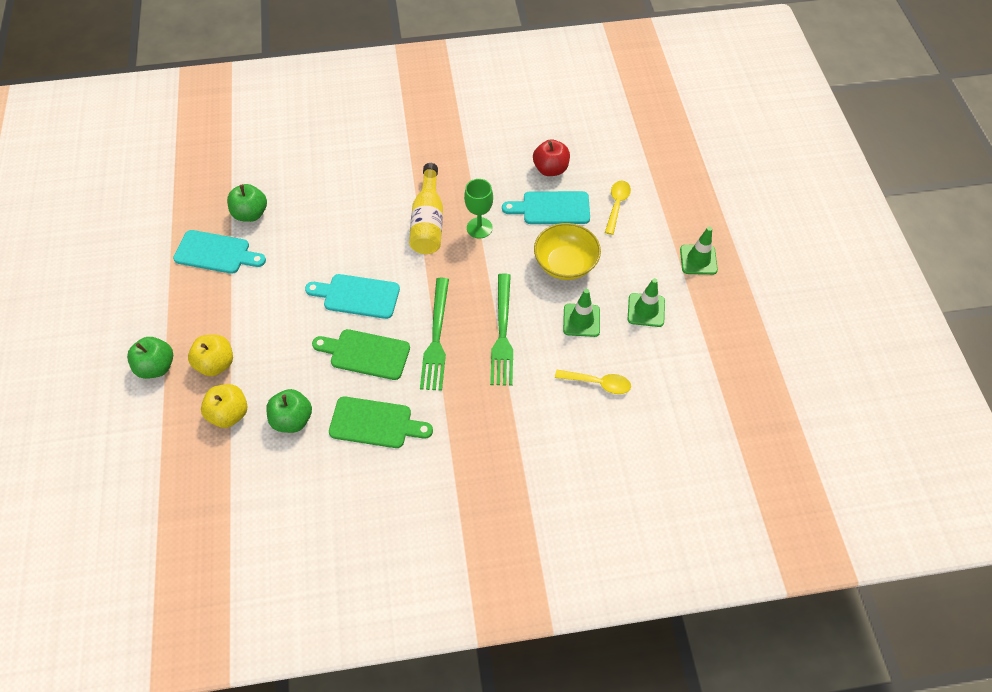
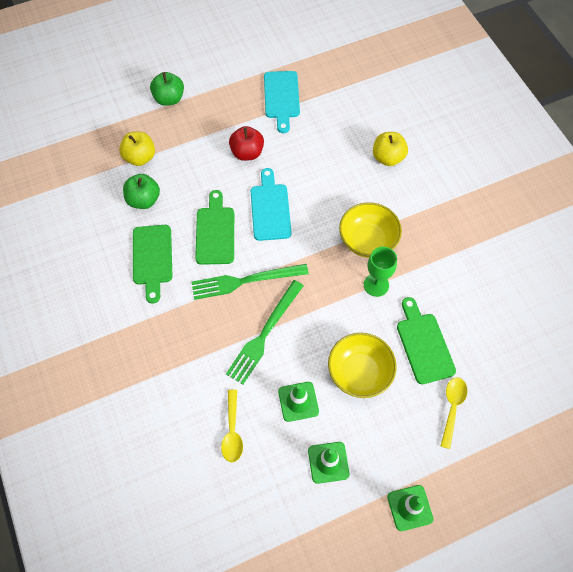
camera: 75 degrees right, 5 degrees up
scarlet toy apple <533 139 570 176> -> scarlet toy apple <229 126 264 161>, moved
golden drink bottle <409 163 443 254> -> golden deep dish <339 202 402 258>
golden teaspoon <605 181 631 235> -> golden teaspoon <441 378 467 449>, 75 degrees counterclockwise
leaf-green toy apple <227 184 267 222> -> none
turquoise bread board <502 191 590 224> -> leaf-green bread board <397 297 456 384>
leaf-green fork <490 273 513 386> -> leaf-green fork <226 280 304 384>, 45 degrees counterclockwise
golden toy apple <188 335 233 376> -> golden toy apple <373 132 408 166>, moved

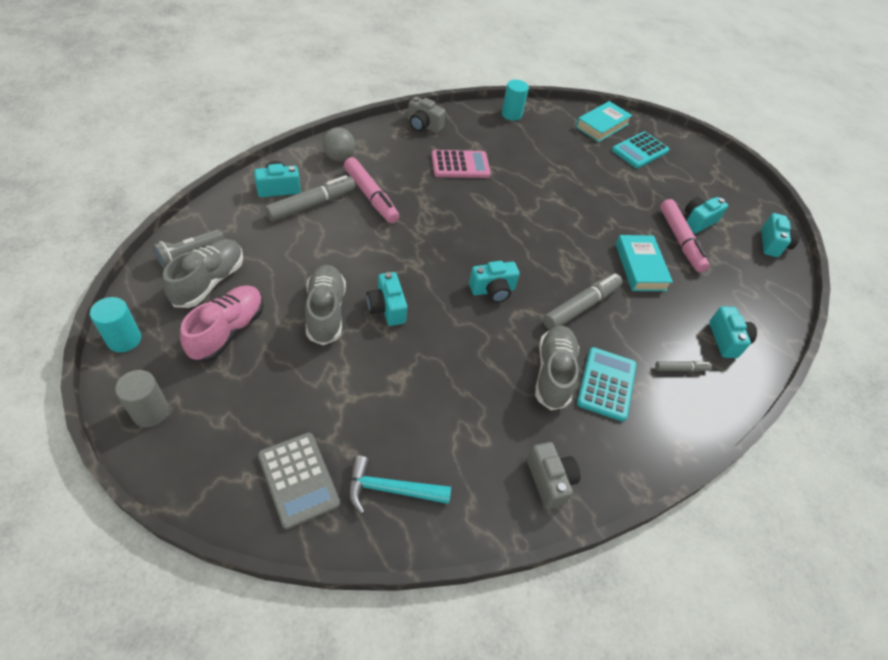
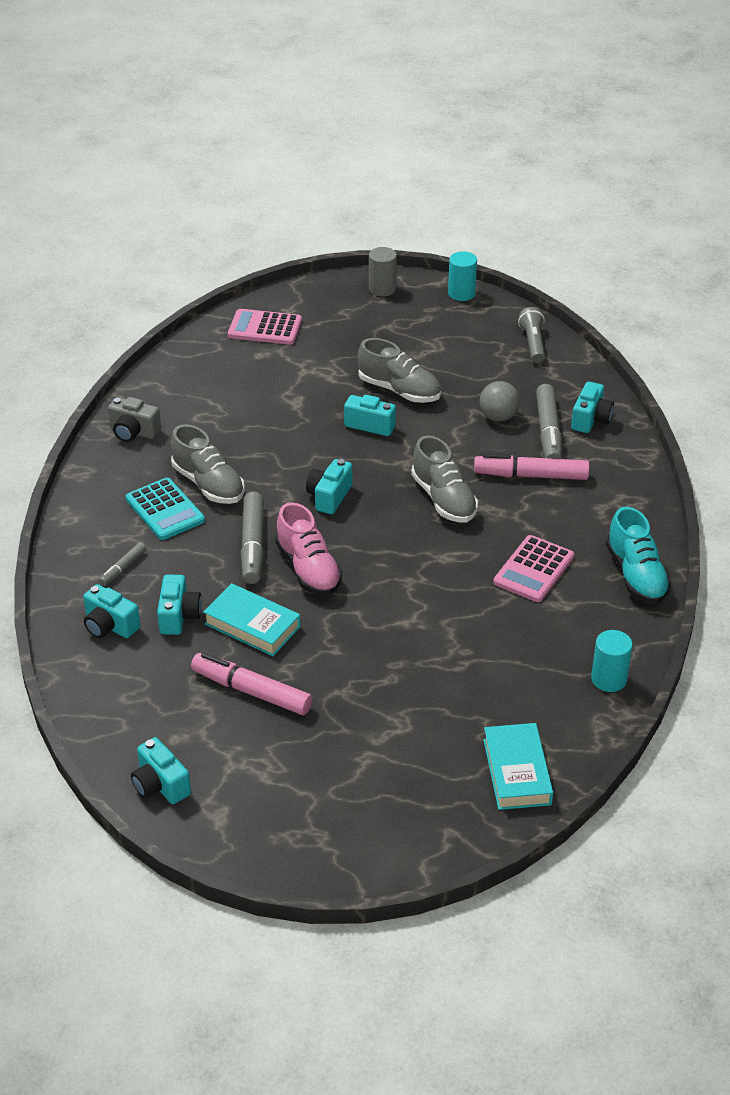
camera: 135 degrees right, 10 degrees down
ash-grey camera <408 97 446 133> -> turquoise shoe <606 507 671 604>
ash-grey sphere <322 127 355 161> -> ash-grey sphere <480 381 520 421>, moved
turquoise pocket calculator <612 132 669 168> -> none
turquoise camera <685 197 728 234> -> turquoise camera <157 574 202 635>, moved
ash-grey shoe <163 239 243 308> -> ash-grey shoe <411 435 478 522>, moved
rose-pink shoe <180 285 263 362> -> rose-pink shoe <275 502 342 595>, moved
ash-grey pocket calculator <258 432 340 529> -> rose-pink pocket calculator <228 309 302 345>
turquoise carpenter's hammer <348 456 451 514> -> none

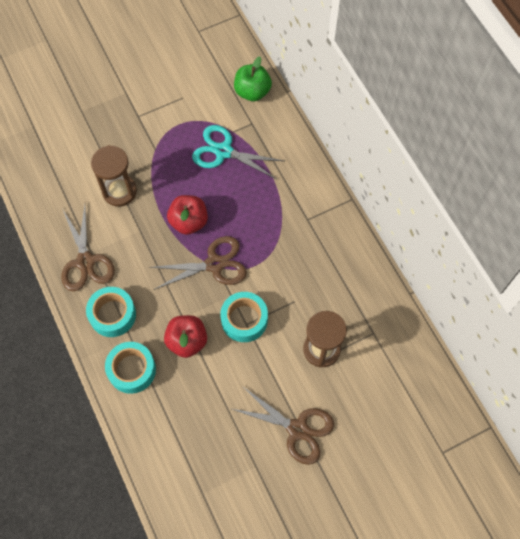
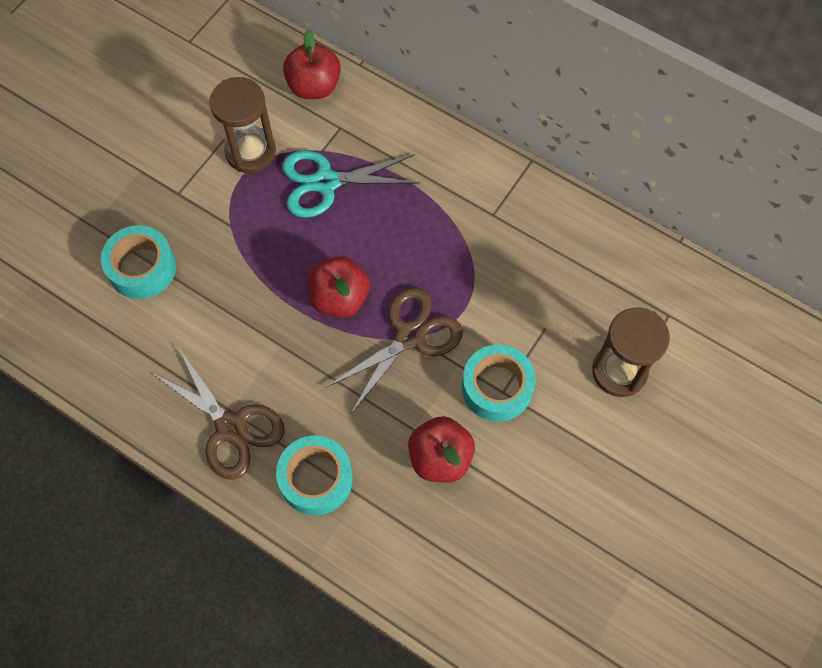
camera: 30 degrees left, 0 degrees up
leaf-green toy apple <234 57 272 101> -> scarlet toy apple <283 29 341 99>
russet hourglass <91 145 137 207> -> russet hourglass <210 77 276 173>, moved
turquoise tape <105 342 156 394> -> turquoise tape <101 225 176 299>, moved
russet shears <232 386 334 465> -> none

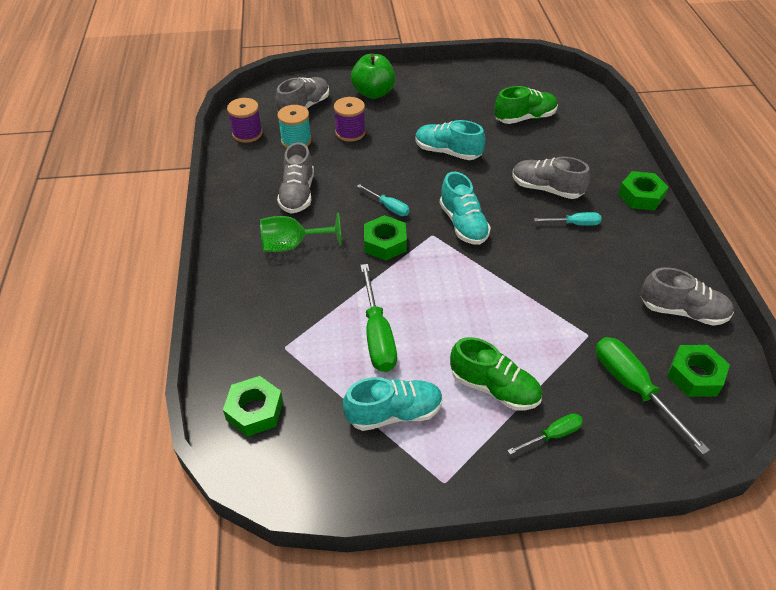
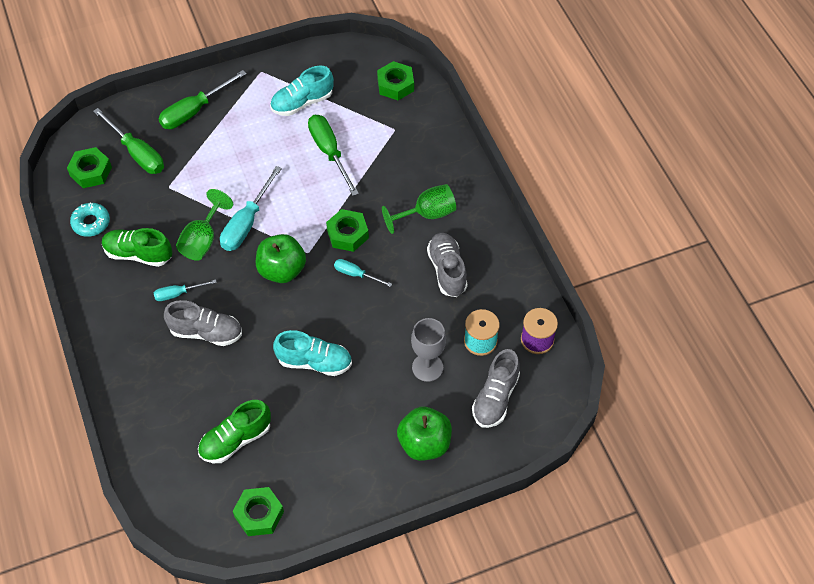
camera: 165 degrees right, 10 degrees up
royal purple reel of thread <334 97 366 142> -> ash-grey wine glass <411 318 446 382>
leaf-green nut <618 171 668 210> -> leaf-green nut <233 487 284 536>, moved
turquoise shoe <440 172 491 245> -> leaf-green toy apple <256 234 306 283>
ash-grey shoe <641 267 734 326> -> turquoise donut <70 203 110 237>
leaf-green shoe <450 337 542 411> -> leaf-green shoe <102 228 172 267>, moved
leaf-green flat screwdriver <507 413 583 455> -> leaf-green flat screwdriver <159 70 246 129>, x1.79
none -> turquoise flat screwdriver <220 166 282 251>
none -> leaf-green wine glass <176 189 233 261>

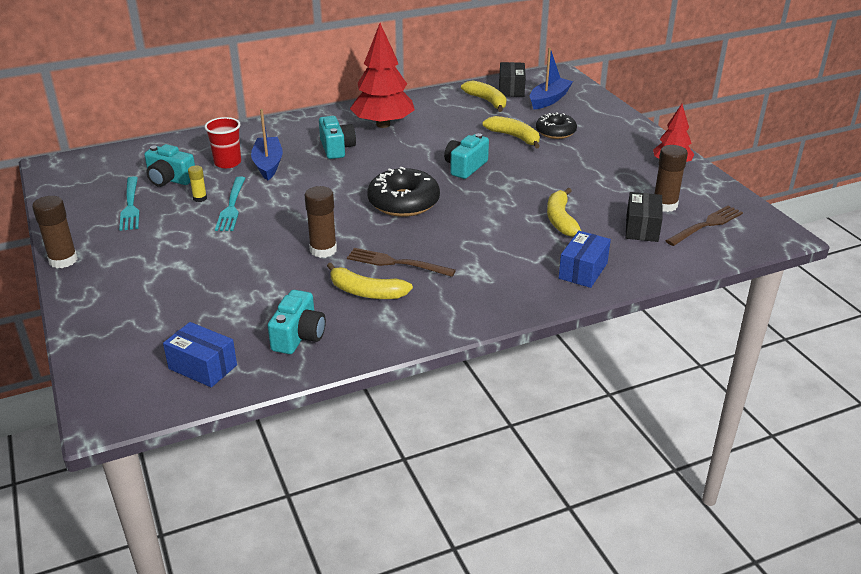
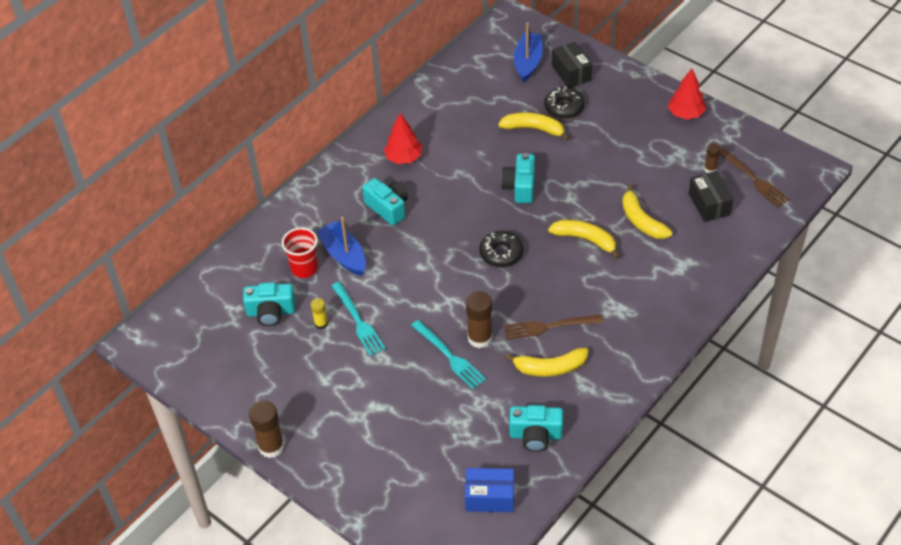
camera: 25 degrees left, 15 degrees up
scarlet tree <350 23 415 128> -> scarlet tree <384 113 422 164>, x0.59
black parcel <499 62 526 97> -> black parcel <552 42 592 88>, moved
golden banana <461 80 507 112> -> golden banana <548 220 620 259>, moved
russet glue <654 145 688 212> -> russet glue <704 143 720 173>, x0.56
black donut <367 167 440 217> -> black donut <479 231 523 267>, x0.64
turquoise fork <119 176 140 231> -> turquoise fork <411 320 486 389>, moved
russet fork <665 205 743 246> -> russet fork <719 148 790 207>, 120 degrees clockwise
blue parcel <559 231 611 288> -> none
turquoise camera <268 290 326 354> -> turquoise camera <509 405 563 452>, 105 degrees clockwise

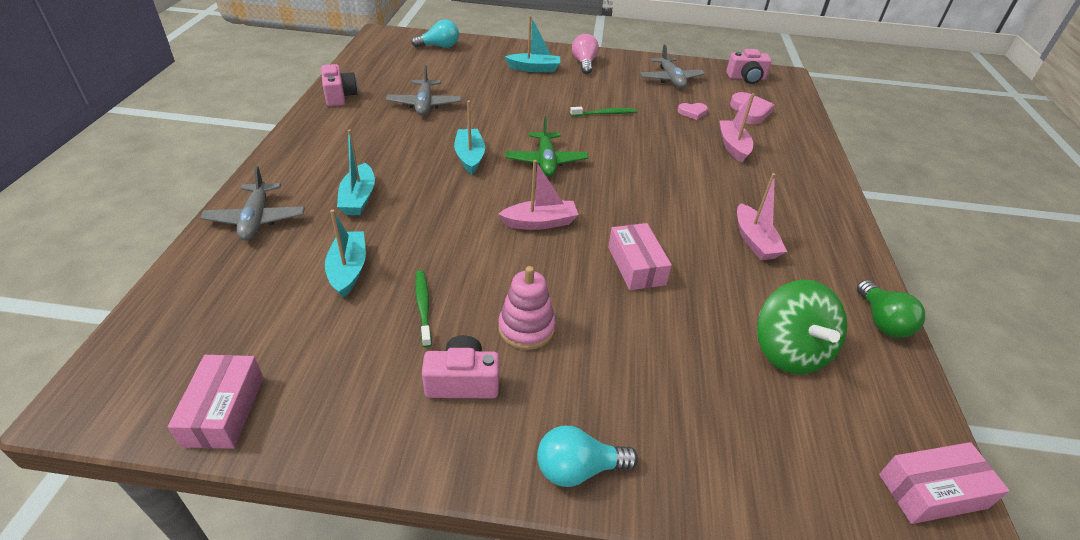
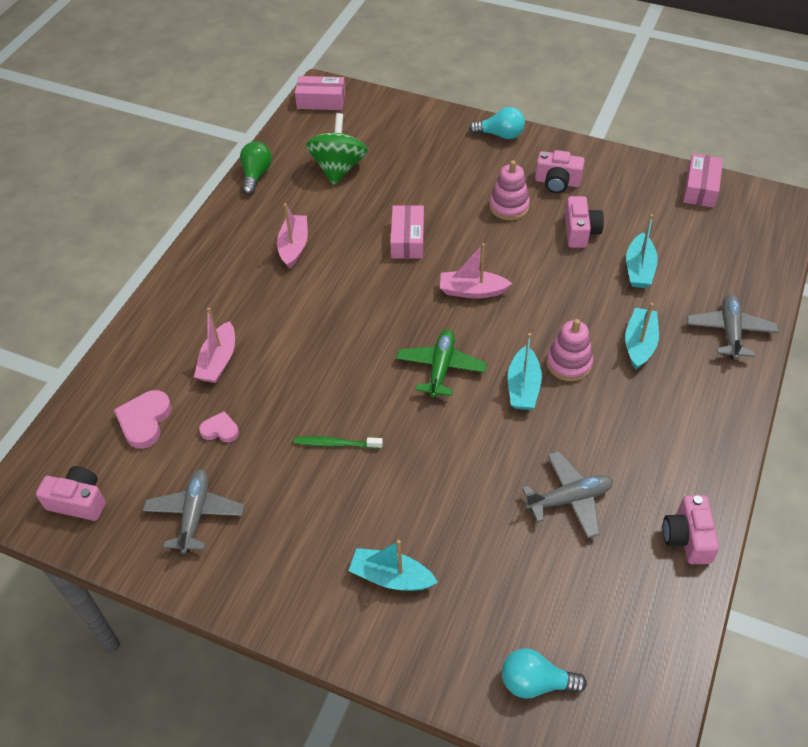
camera: 160 degrees left, 10 degrees up
rose-pink bulb <572 34 599 74> -> none
ash-grey plane <386 65 461 116> -> ash-grey plane <522 451 613 539>, 60 degrees clockwise
leaf-green toothbrush <415 270 432 348> -> rose-pink camera <565 196 604 248>
none -> rose-pink stacking toy <546 319 593 381>

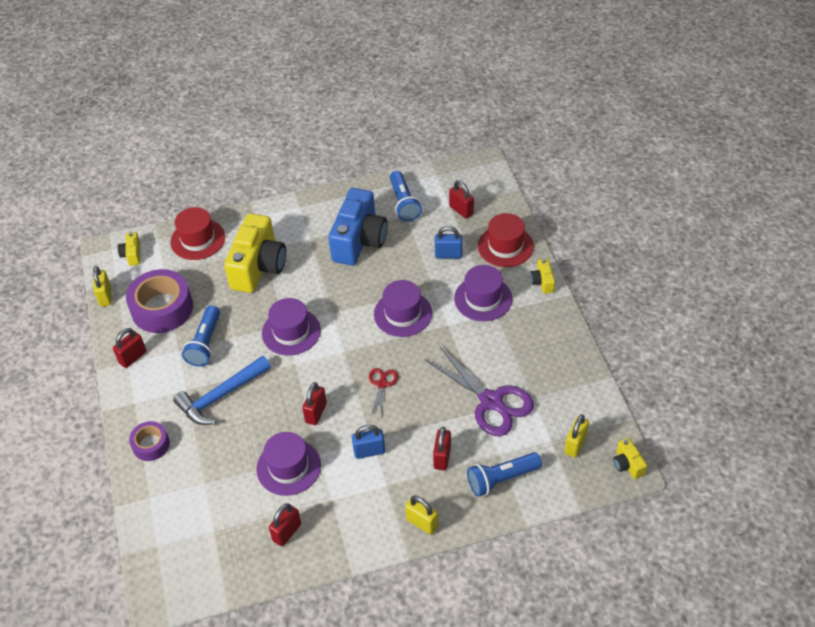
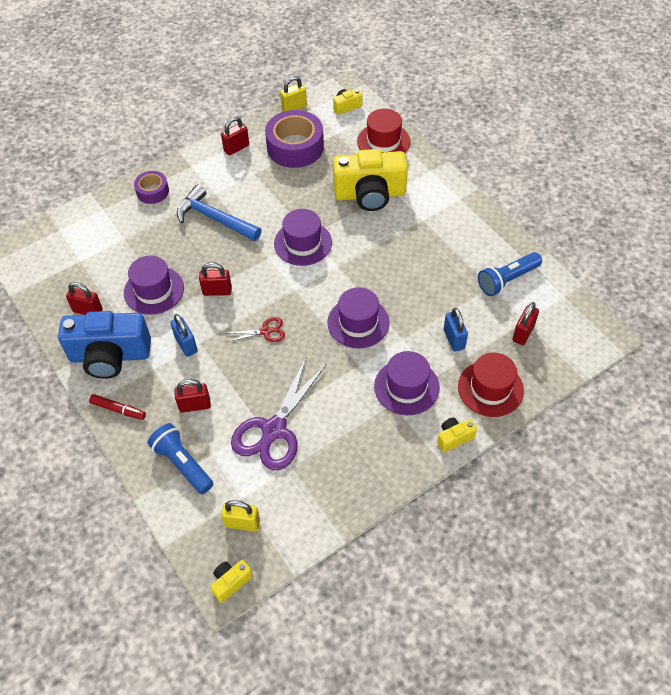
camera: 70 degrees right, 5 degrees up
blue camera <328 188 388 266> -> blue camera <58 311 151 379>, moved
blue torch <182 306 220 367> -> none
scarlet padlock <113 328 146 368> -> scarlet padlock <221 117 249 156>, 60 degrees counterclockwise
golden padlock <405 495 438 535> -> scarlet marker <89 394 146 420>

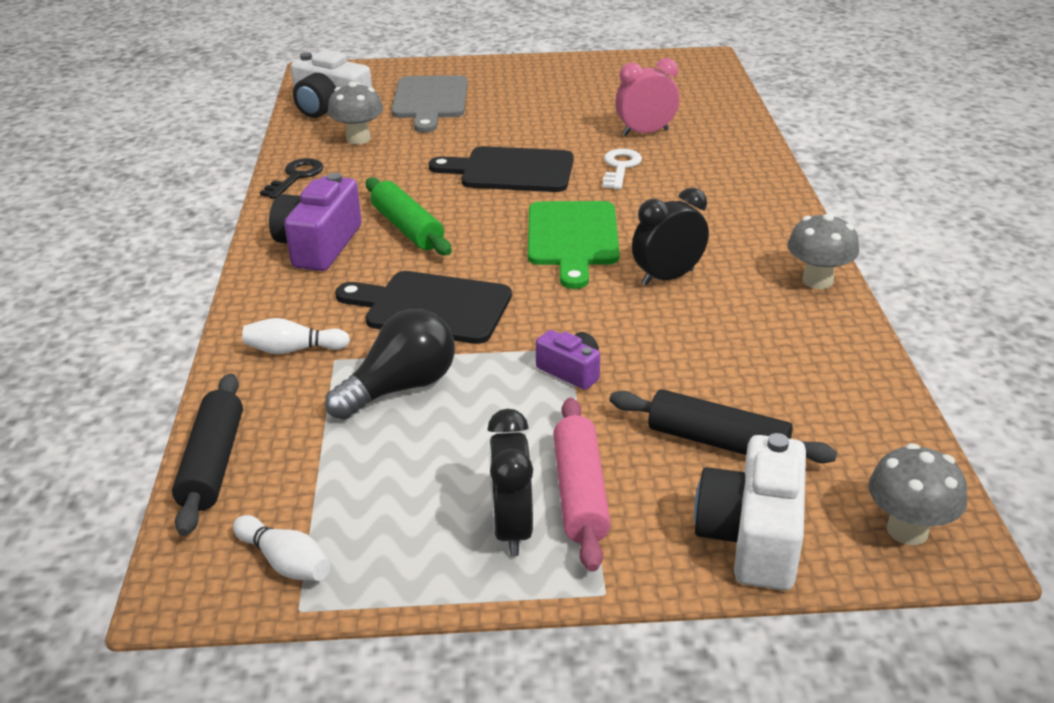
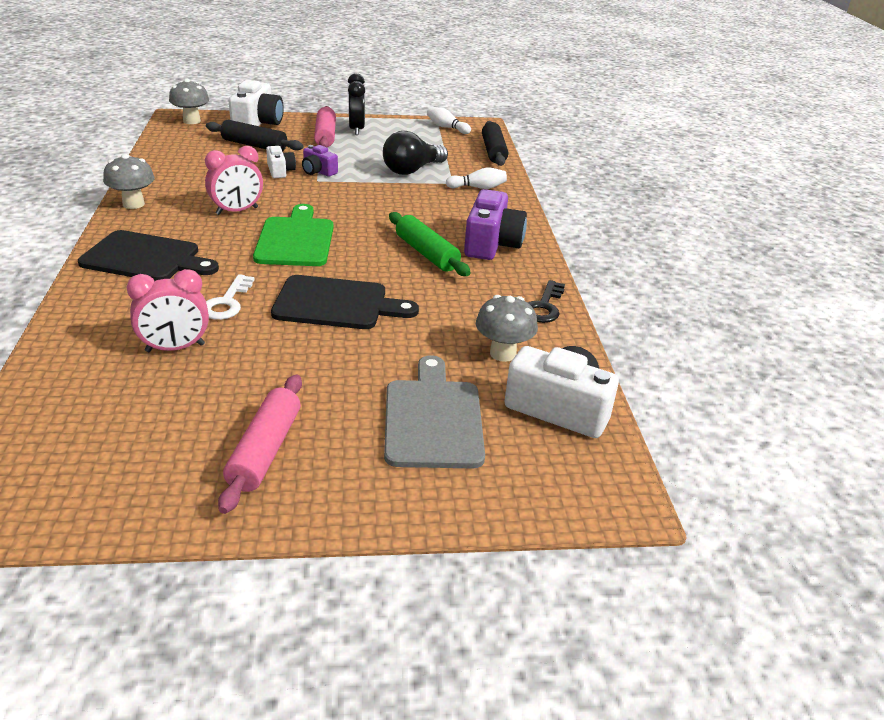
camera: 175 degrees right, 0 degrees up
black clock <632 188 709 286> -> rose-pink clock <205 146 263 215>
black bread board <335 271 512 344> -> black bread board <78 230 219 281>, moved
none -> pure white camera <266 146 296 178>
none -> rose-pink pastry roller <218 375 302 514>

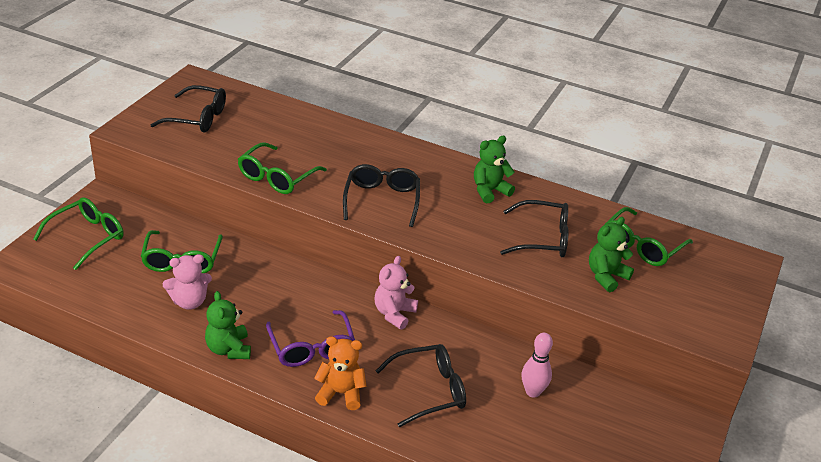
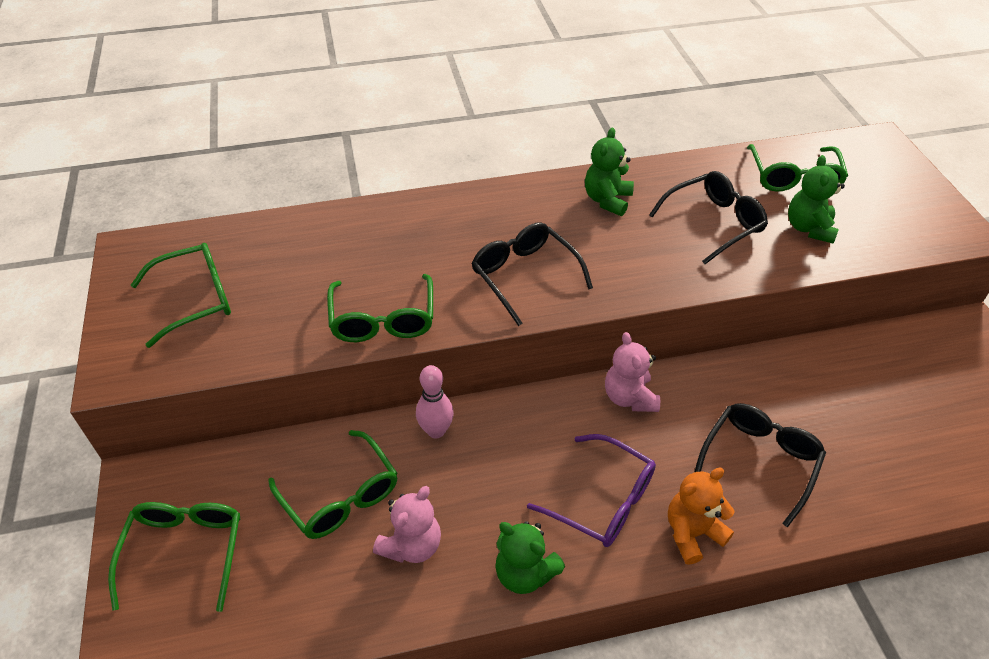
camera: 35 degrees left, 10 degrees up
black glasses <151 85 226 133> -> leaf-green glasses <131 243 231 348>
rose-pink bowling pin <521 333 553 398> -> rose-pink bowling pin <416 365 454 438>, moved

